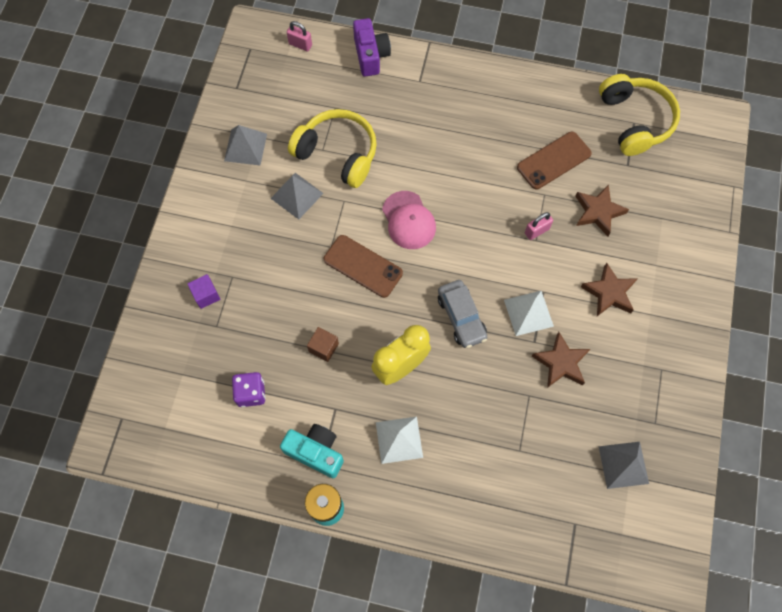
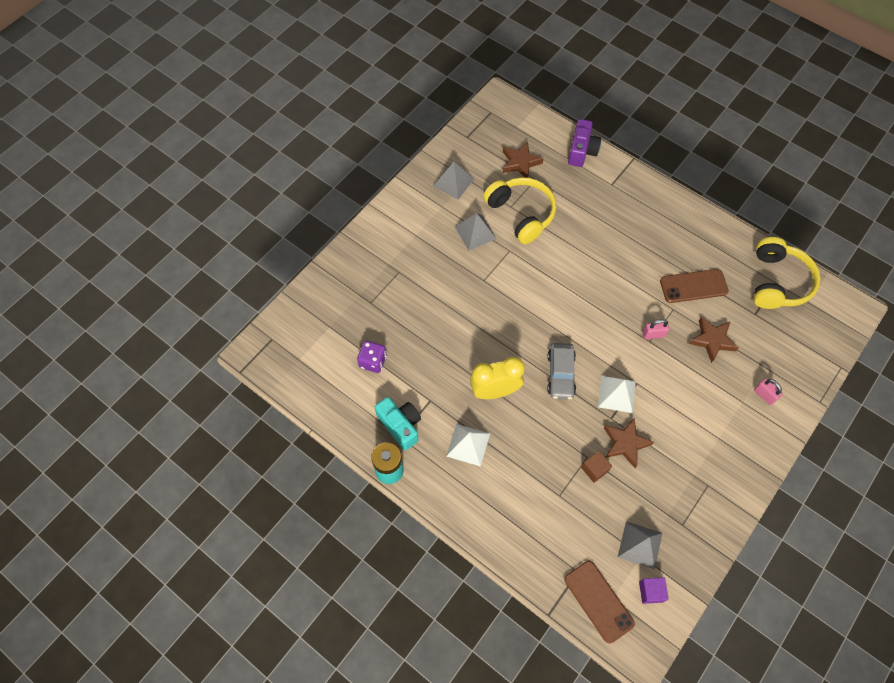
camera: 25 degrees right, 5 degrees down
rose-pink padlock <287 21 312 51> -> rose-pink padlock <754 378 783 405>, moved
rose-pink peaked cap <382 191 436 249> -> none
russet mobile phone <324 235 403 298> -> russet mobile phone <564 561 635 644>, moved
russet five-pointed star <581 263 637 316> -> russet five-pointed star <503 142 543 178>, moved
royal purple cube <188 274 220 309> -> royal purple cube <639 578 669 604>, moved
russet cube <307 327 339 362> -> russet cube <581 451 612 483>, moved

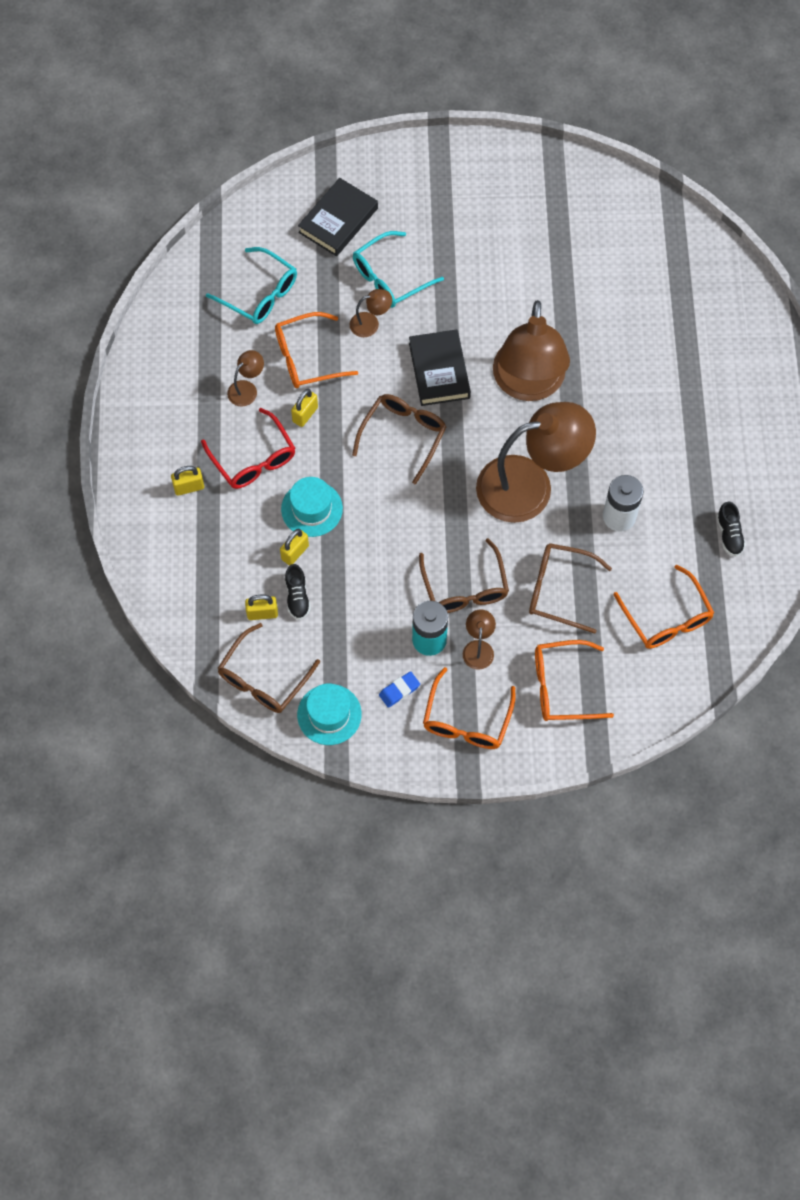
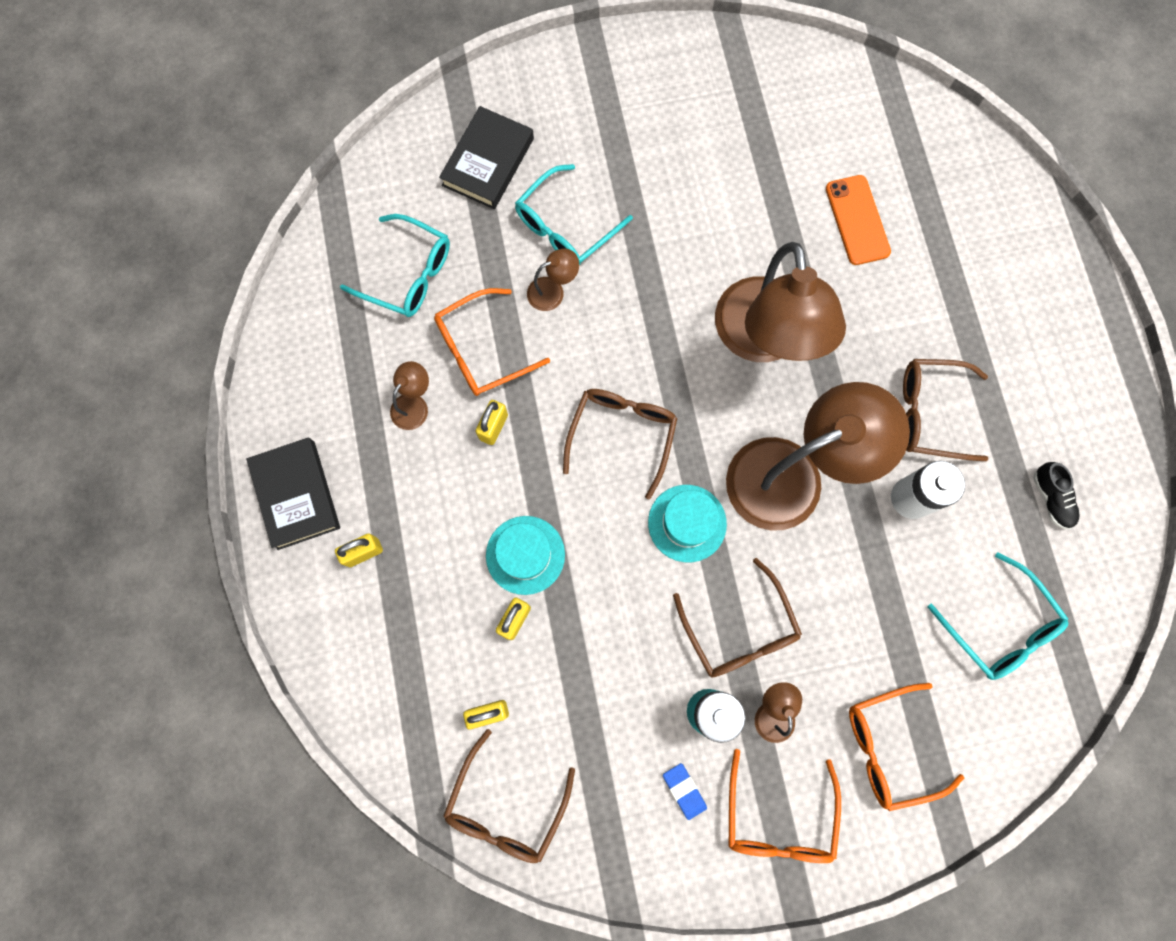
camera: 10 degrees left, 10 degrees up
black hardback <409 329 471 406> -> black hardback <246 437 340 550>, moved
scarlet glasses <201 408 295 489> -> none
russet glasses <529 543 612 634> -> russet glasses <903 359 988 461>, moved
black shoe <285 564 311 620> -> none
orange-coloured glasses <613 564 714 649> -> turquoise glasses <928 552 1068 680>
blue gum eraser <379 671 420 708> -> blue gum eraser <663 763 707 820>, 75 degrees counterclockwise
turquoise top hat <297 683 362 745> -> turquoise top hat <648 485 727 562>, moved
none -> orange-coloured mobile phone <826 175 891 265>

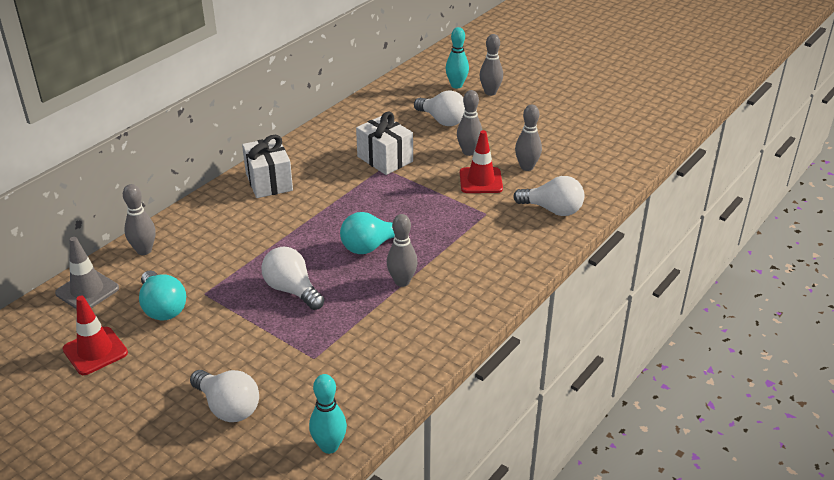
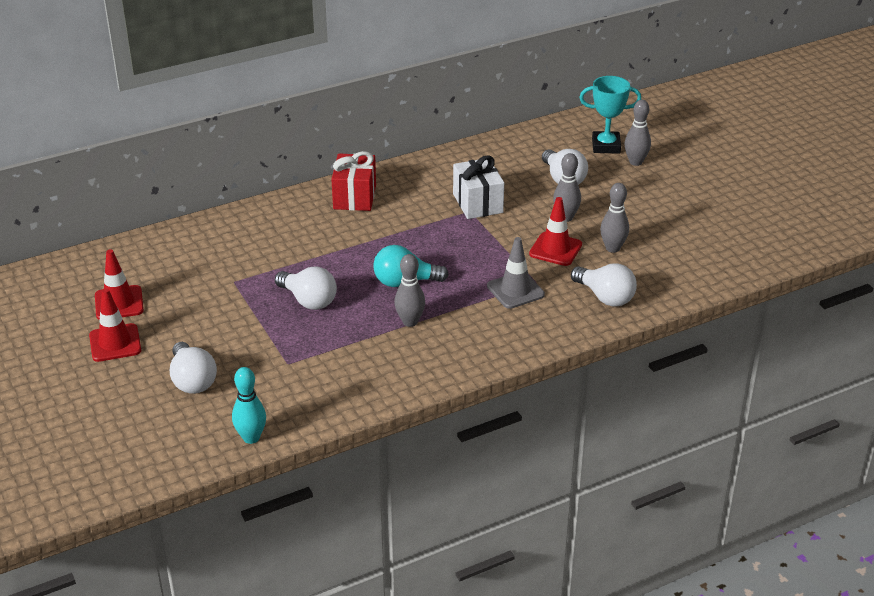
camera: 25 degrees right, 0 degrees up
turquoise bowling pin <446 27 469 88> -> turquoise award cup <579 76 641 154>
pure white wrapped gift <242 135 293 198> -> scarlet wrapped gift <331 151 376 211>
ash-grey bowling pin <123 184 156 255> -> none
ash-grey safety cone <55 237 119 309> -> ash-grey safety cone <487 237 545 309>, moved
pure white bulb <261 247 324 310> -> pure white bulb <275 266 337 310>, 150 degrees clockwise
turquoise bulb <139 271 186 320> -> none
none -> scarlet safety cone <89 288 141 362>

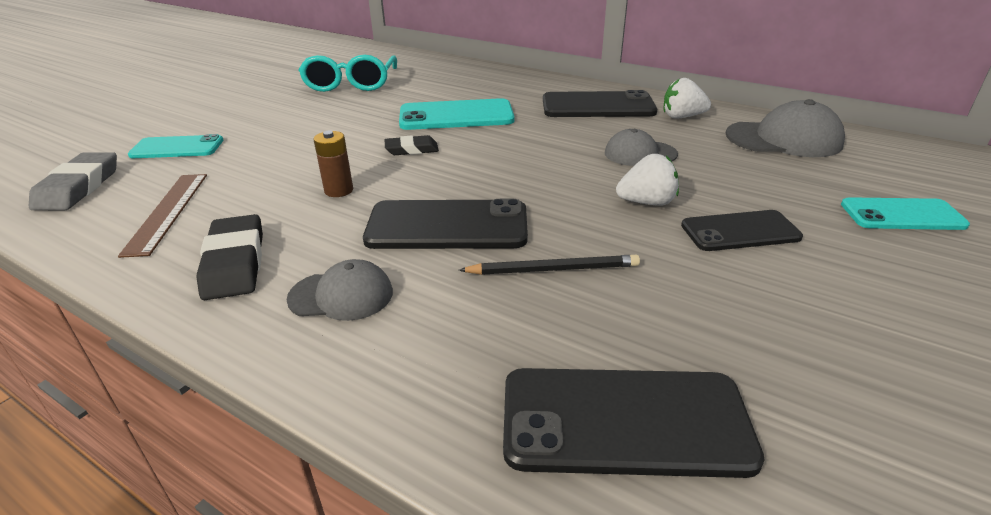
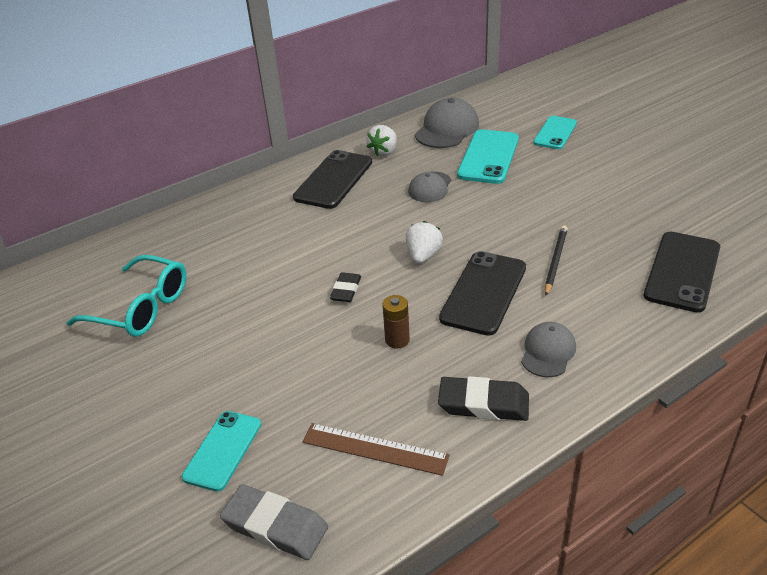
camera: 65 degrees left, 5 degrees up
turquoise mobile phone <399 98 514 130> -> turquoise mobile phone <457 129 519 184>, moved
pure white berry <616 154 679 206> -> pure white berry <406 221 443 264>, moved
black mobile phone <681 210 803 251> -> none

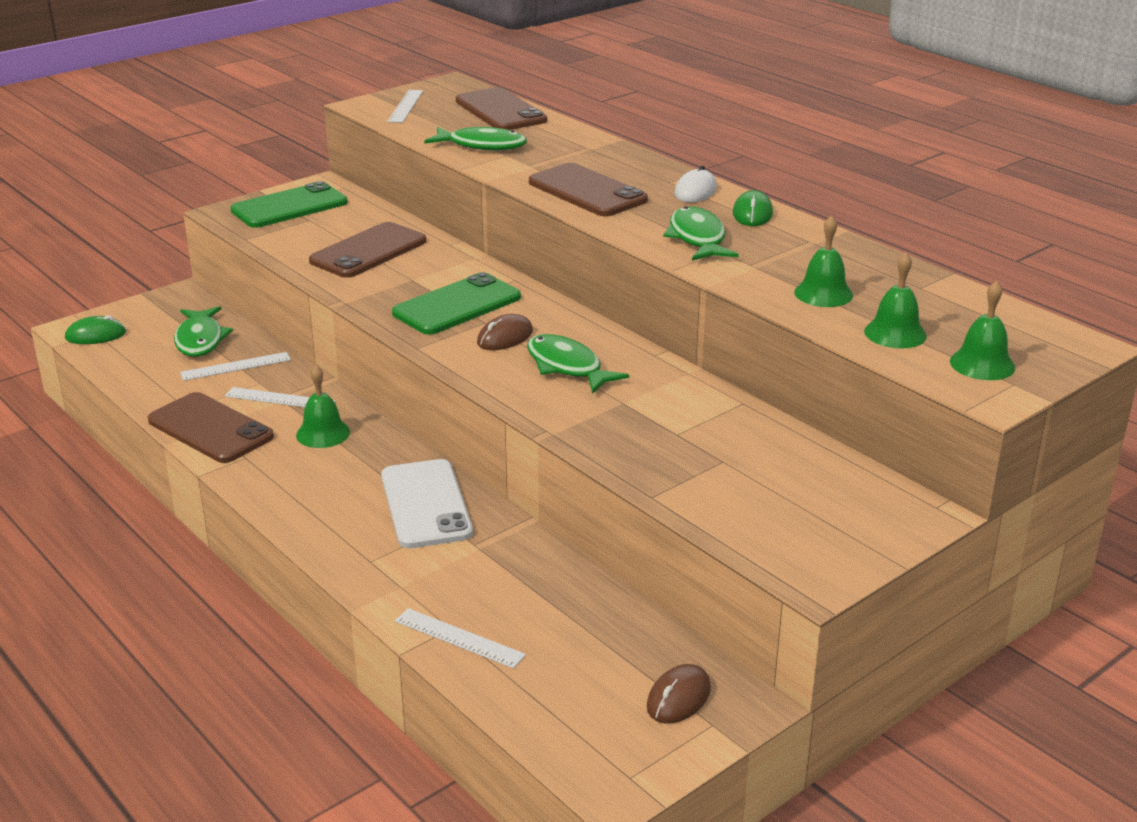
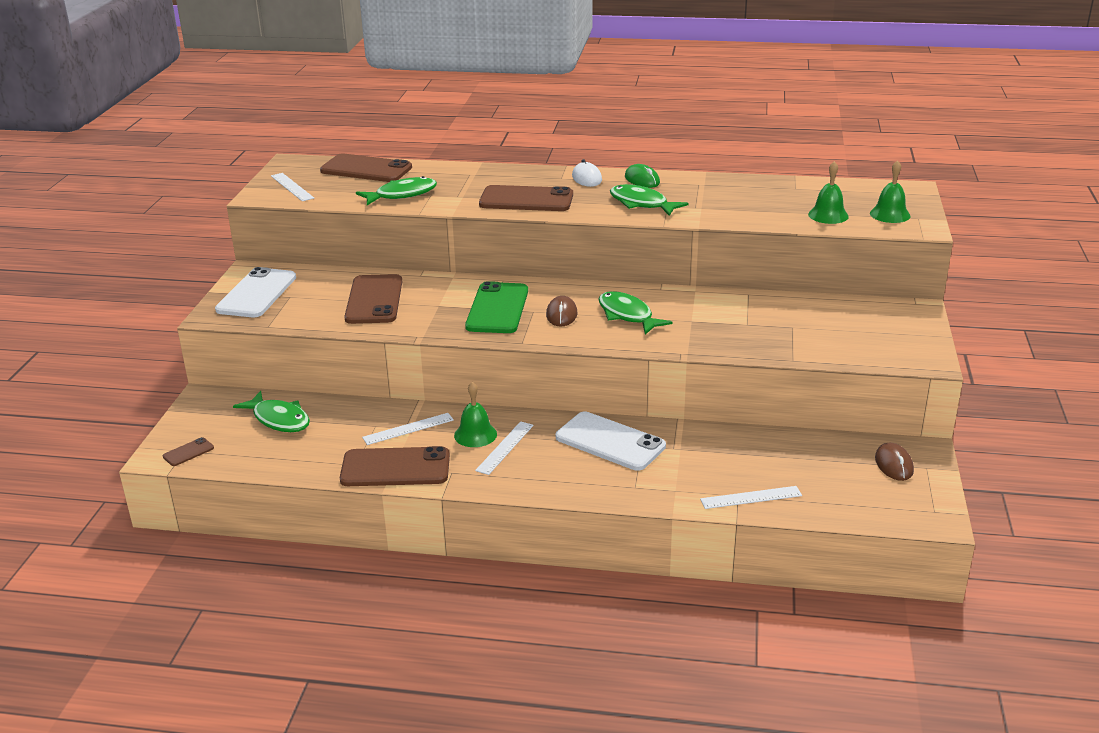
camera: 40 degrees left, 0 degrees up
leaf-green mobile phone <231 181 348 228> -> pure white mobile phone <215 267 296 317>
leaf-green school bell <794 215 853 307> -> none
leaf-green PC mouse <65 315 126 344> -> russet mobile phone <163 437 214 466>
leaf-green toy fish <527 334 629 394> -> leaf-green toy fish <598 291 673 335>, 45 degrees clockwise
pure white measuring stick <180 352 291 381> -> pure white measuring stick <475 421 534 475>, moved

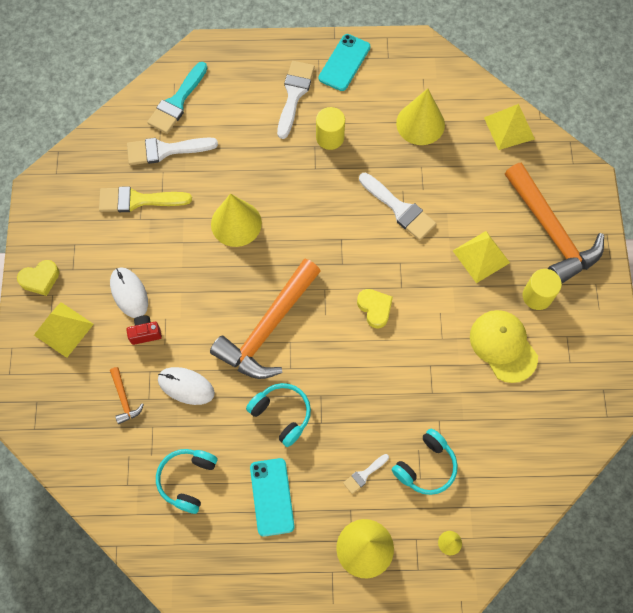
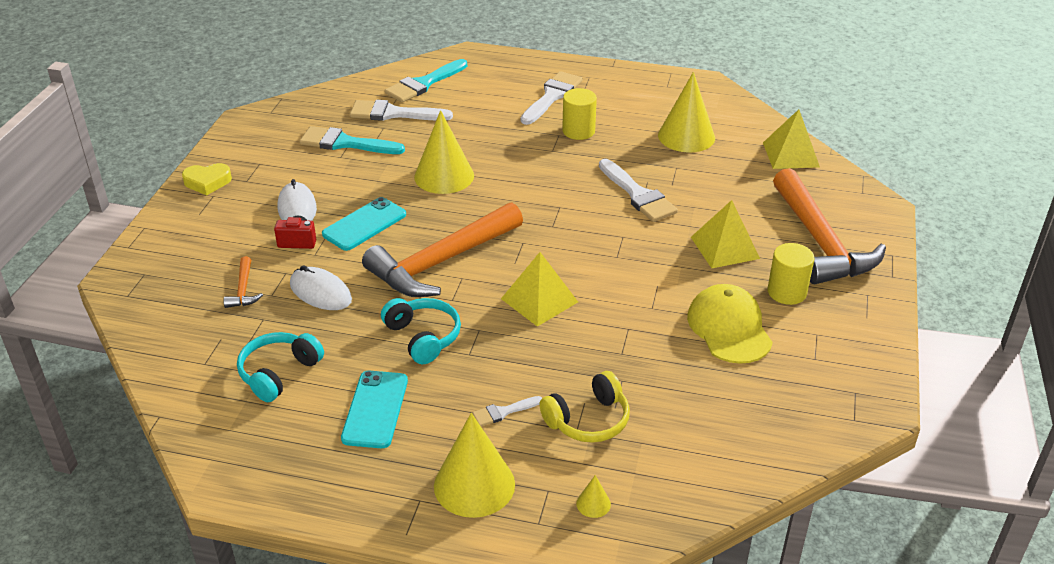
camera: 15 degrees right, 30 degrees down
turquoise mobile phone <318 34 371 91> -> turquoise mobile phone <322 197 406 251>, moved
golden paint brush <99 186 192 212> -> turquoise paint brush <300 126 405 154>
golden heart <357 289 393 329> -> none
golden solid pyramid <34 302 94 358> -> golden solid pyramid <501 252 578 327>, moved
turquoise over-ear headphones <392 429 458 495> -> golden over-ear headphones <539 371 630 443>

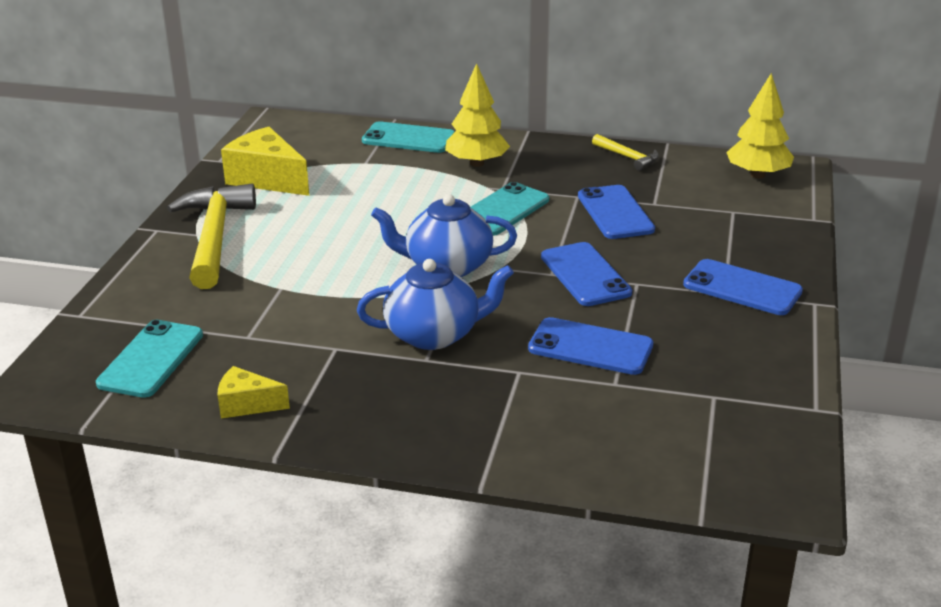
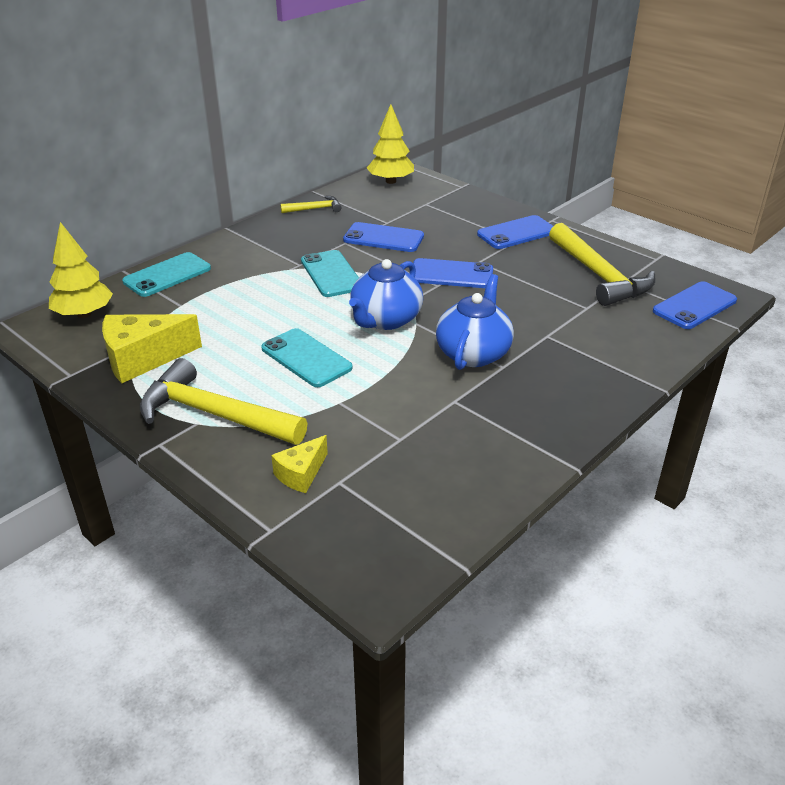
camera: 60 degrees left, 5 degrees up
golden tree <445 63 510 167> -> golden tree <49 222 113 318>, moved
blue mobile phone <528 317 653 375> -> blue mobile phone <653 281 737 329>, moved
turquoise mobile phone <96 320 203 398> -> turquoise mobile phone <261 328 353 387>, moved
golden cheese wedge <218 366 290 419> -> golden cheese wedge <271 435 328 493>, moved
none -> golden carpenter's hammer <549 223 656 306>

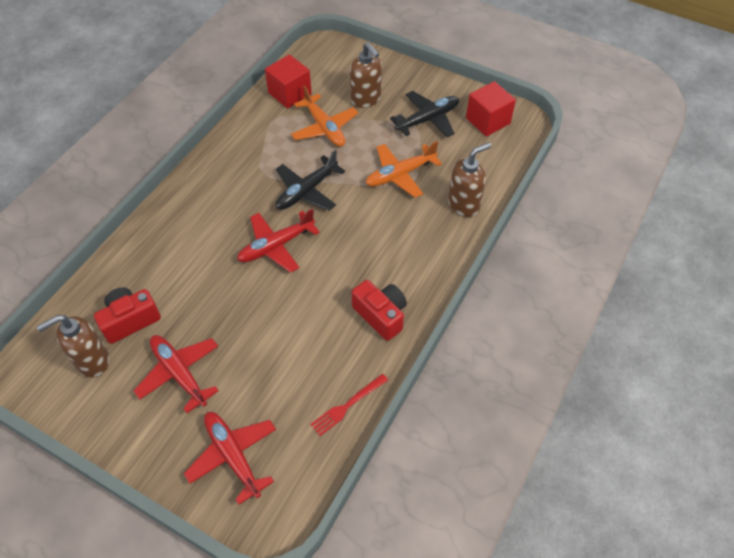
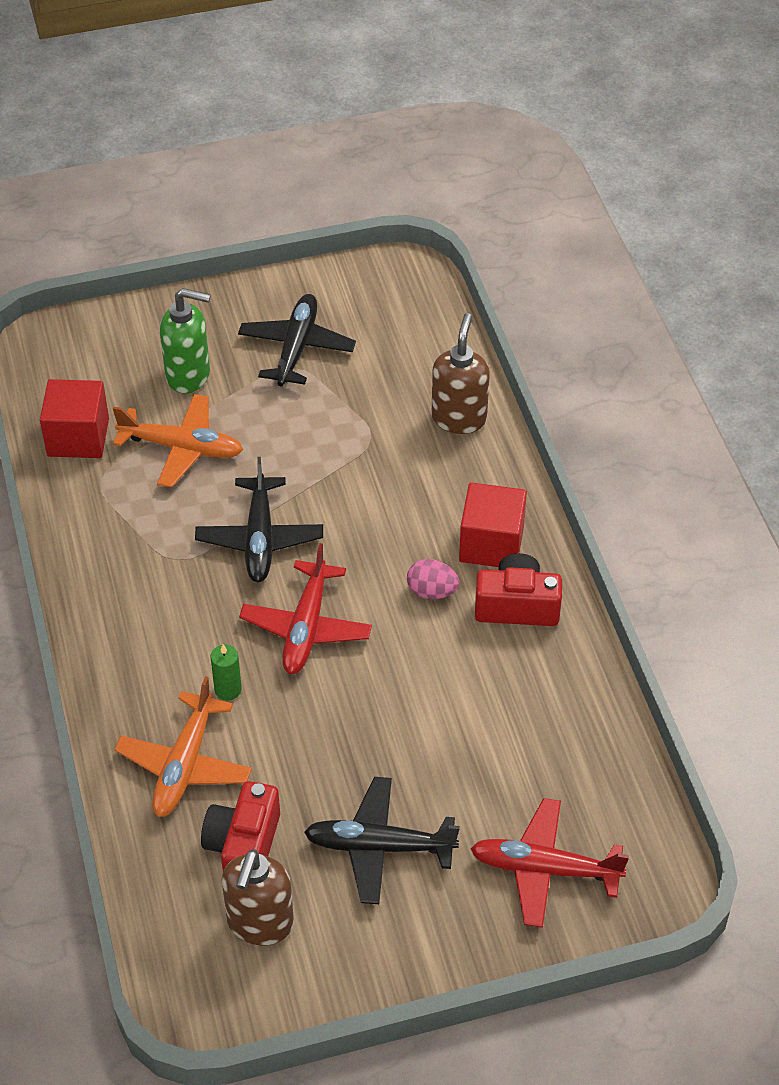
camera: 45 degrees left, 5 degrees down
russet soap dispenser <350 42 382 108> -> leaf-green soap dispenser <160 288 211 393>
scarlet cube <466 81 516 137> -> scarlet cube <459 482 527 567>, moved
orange-coloured plane <366 141 442 198> -> orange-coloured plane <114 676 252 817>, moved
scarlet plane <134 335 219 413> -> black plane <304 777 460 904>
scarlet fork <310 374 388 436> -> none
none -> rose-pink egg shape <407 559 459 599>
none -> leaf-green pillar candle <211 644 242 701>

